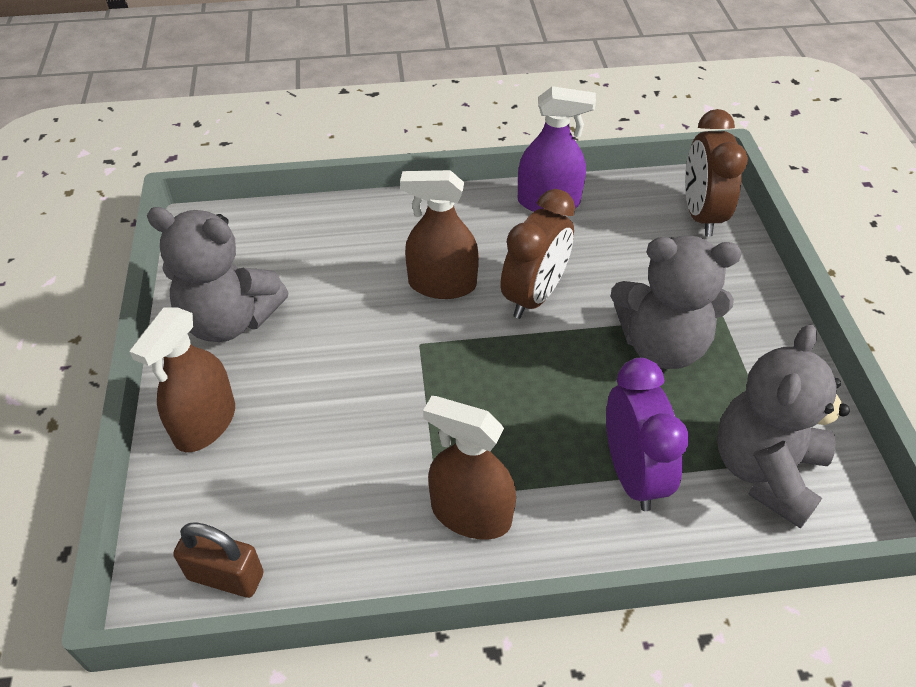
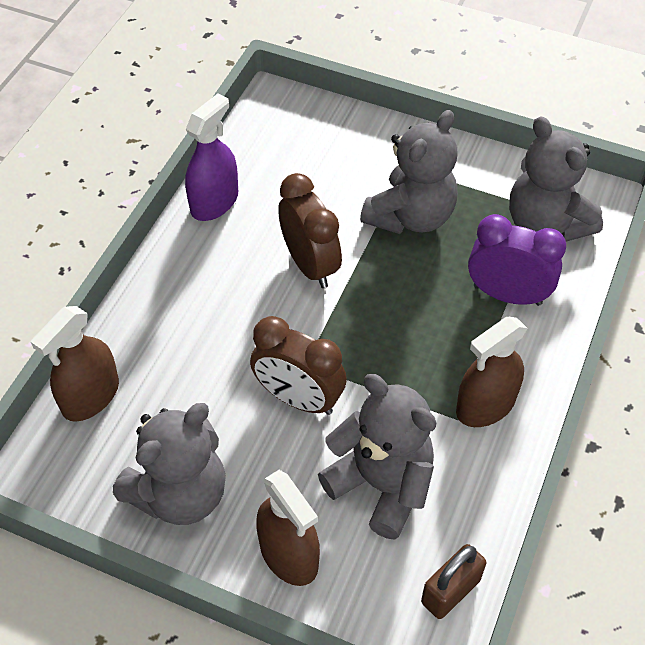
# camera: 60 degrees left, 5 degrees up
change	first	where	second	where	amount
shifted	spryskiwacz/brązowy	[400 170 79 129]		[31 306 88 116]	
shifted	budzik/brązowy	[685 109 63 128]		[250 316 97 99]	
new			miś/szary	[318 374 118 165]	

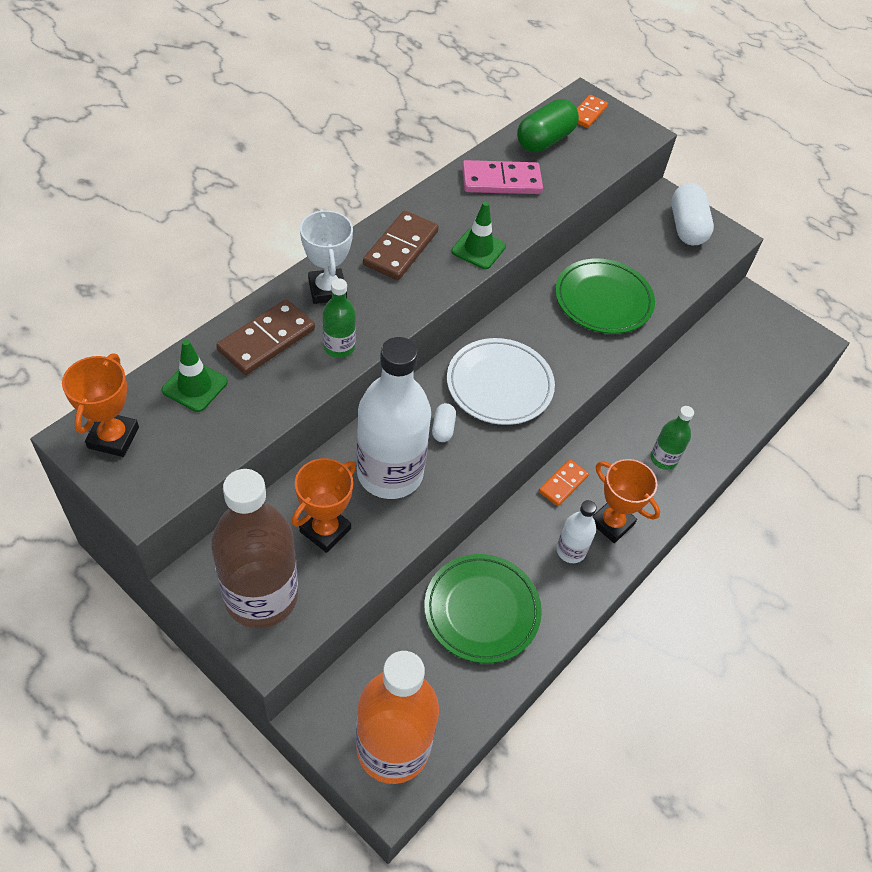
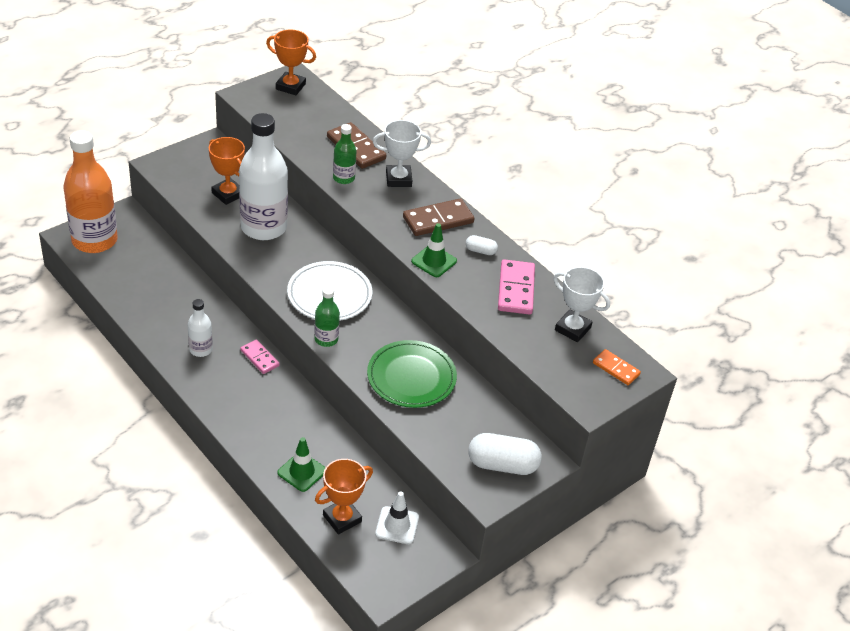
# camera: 100 degrees right, 10 degrees down
change	first	where	second	where	amount
repainted	kostka domina/pomarańczowy	[539 459 50 47]	kostka domina/różowy	[240 340 40 34]	
shifted	pachołek/zielony	[162 339 66 73]		[277 437 49 55]	
shifted	butelka/zielony	[651 406 43 64]		[314 287 26 60]	
shifted	puchar/pomarańczowy	[592 459 68 84]		[315 459 58 75]	
new			pachołek/biały	[375 491 44 53]	
rotated	kostka domina/brązowy	[363 210 76 70]		[403 198 71 38]	60 degrees counterclockwise
shifted	kapsułka/biały	[432 403 24 39]		[466 235 32 20]	
swapped	kapsułka/zielony	[517 99 62 53]	puchar/biały	[553 267 57 75]	
gone	butelka/brązowy	[211 469 87 159]			
gone	talerz/zielony	[424 554 118 109]			

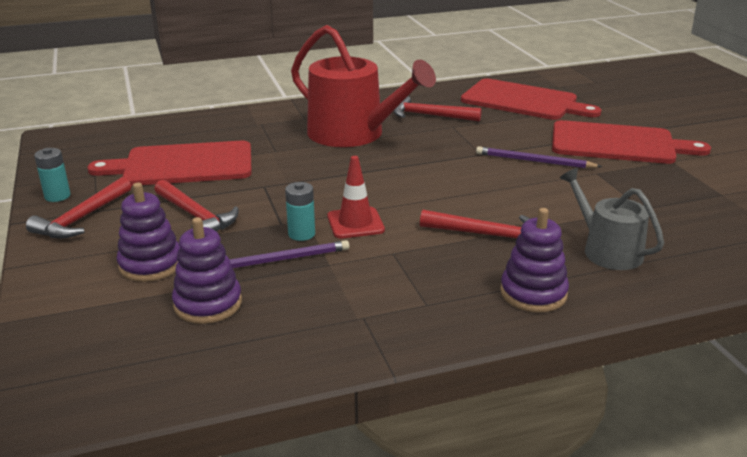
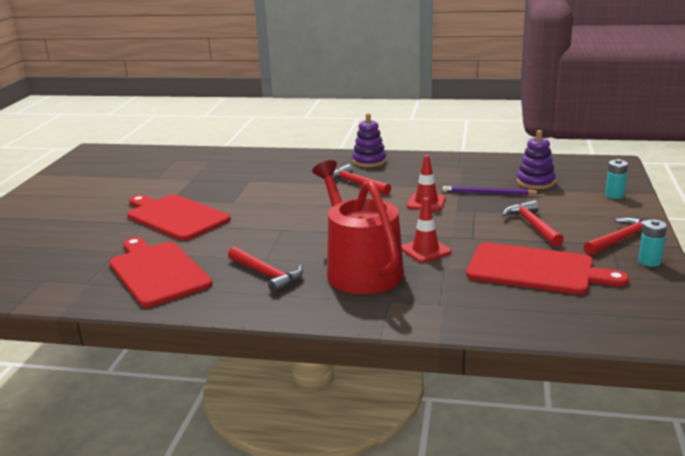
# camera: 150 degrees left, 5 degrees down
change	first	where	second	where	amount
new			pachołek/czerwony	[402 197 49 66]	
shifted	bateria/turkusowy	[285 182 30 59]		[605 159 23 40]	
gone	zabawka nakładanka/fioletowy	[116 183 64 99]			
gone	ołówek/fioletowy	[476 146 126 22]			
gone	konewka/szary	[560 168 104 102]			

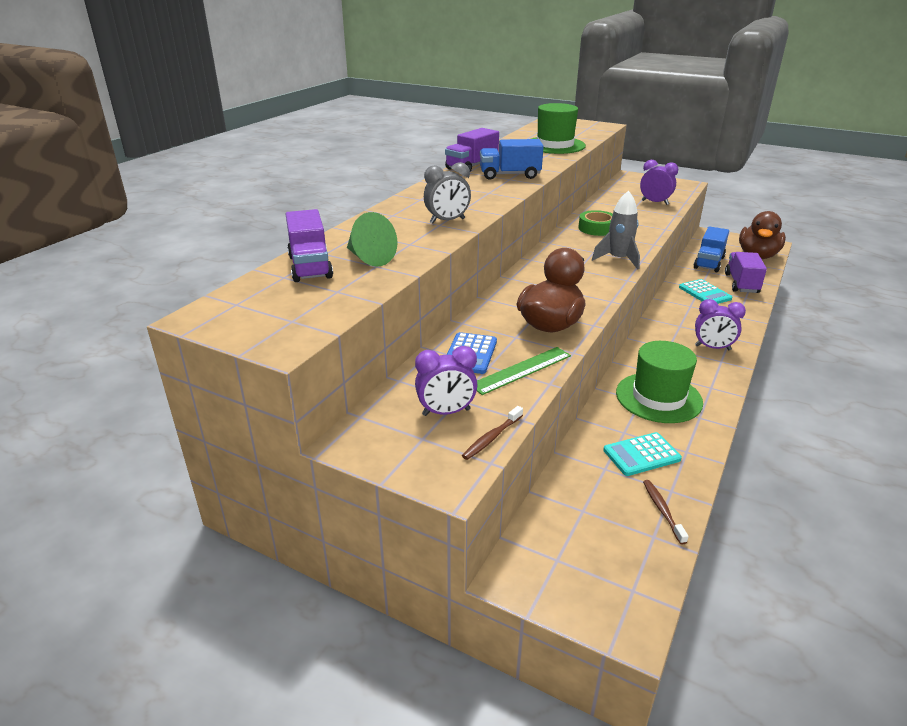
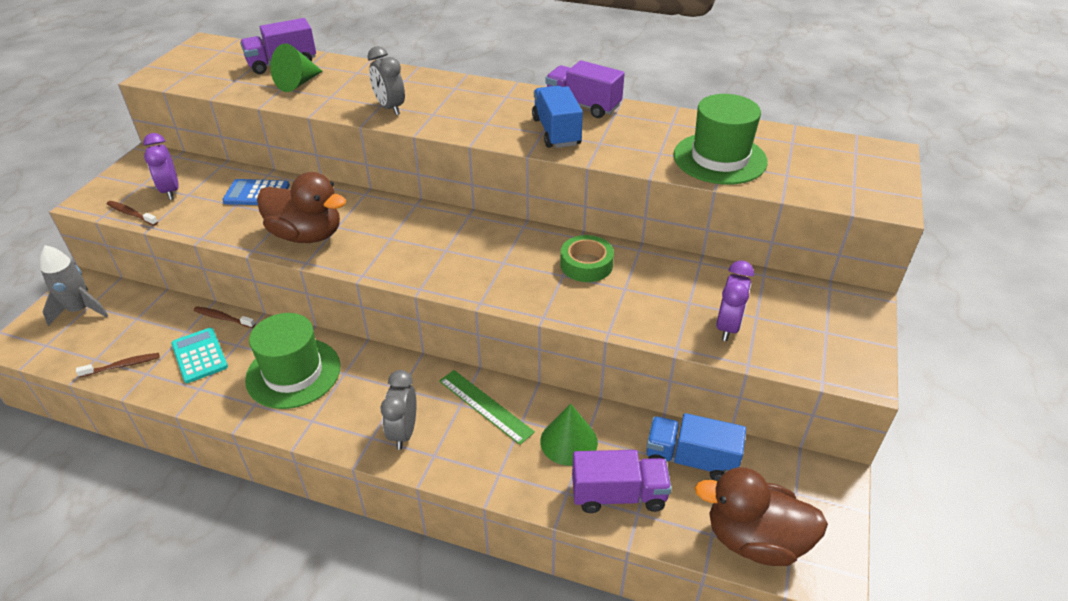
# camera: 80 degrees right, 10 degrees up
change	first	where	second	where	amount
shifted	rakieta/szary	[592 191 48 78]		[40 245 68 81]	
new			szczoteczka do zębów/brązowy	[193 306 62 22]	
repainted	budzik/fioletowy	[695 299 51 51]	budzik/szary	[380 370 37 80]	
shifted	linijka/zielony	[477 347 94 48]		[439 370 96 75]	
swapped	kalkulator/turkusowy	[679 279 53 25]	stożek/zielony	[540 404 58 62]	

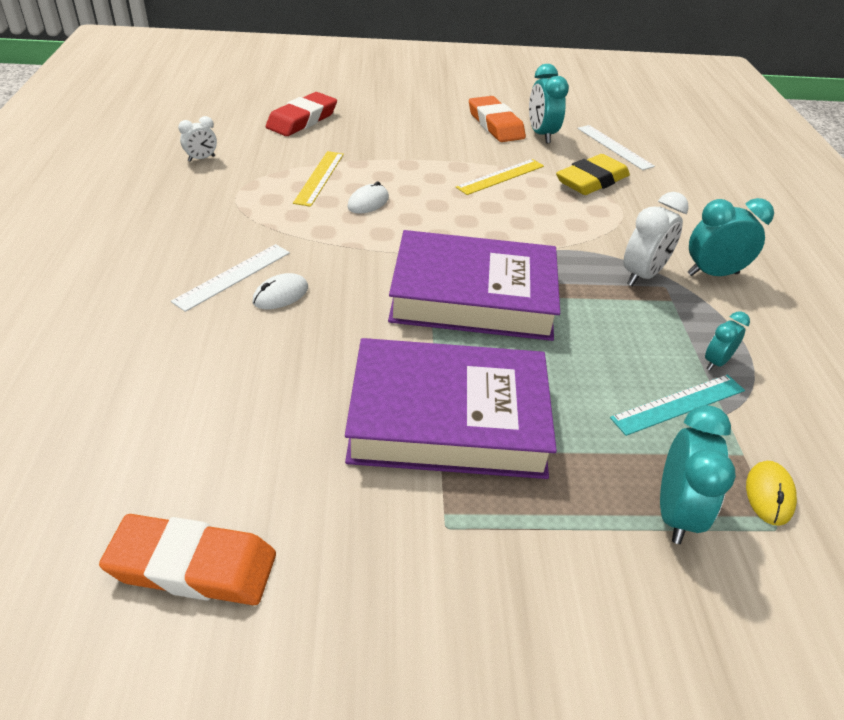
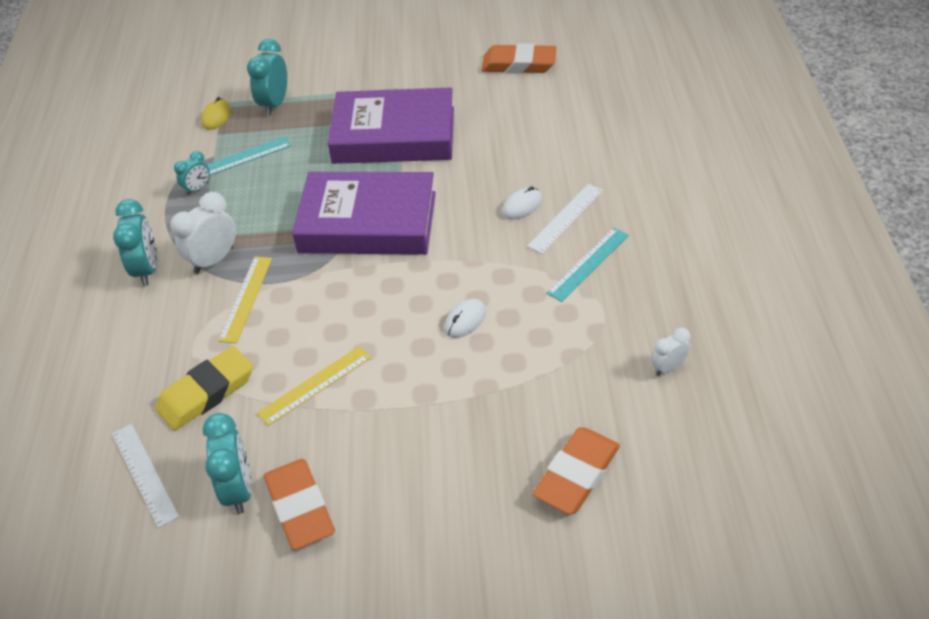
# camera: 175 degrees left, 5 degrees up
change	first	where	second	where	amount
rotated	budzik/turkusowy	[688 198 86 78]		[113 199 44 87]	90 degrees counterclockwise
shifted	linijka/żółty	[293 151 51 56]		[218 256 54 88]	
repainted	gumka do mazania/czerwony	[266 92 71 44]	gumka do mazania/pomarańczowy	[532 427 88 87]	
new			linijka/turkusowy	[546 228 83 74]	

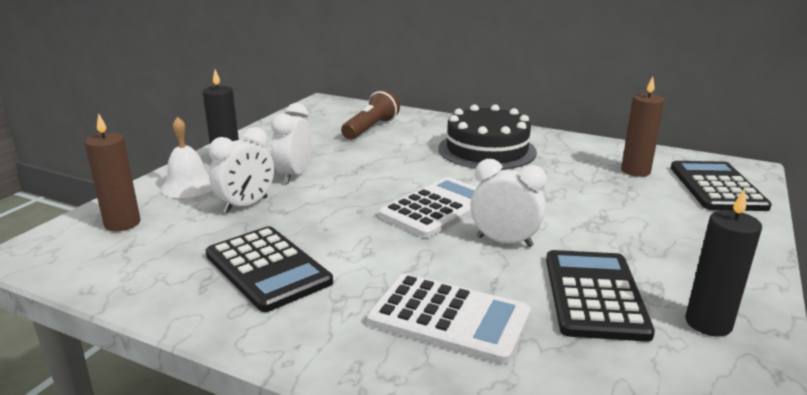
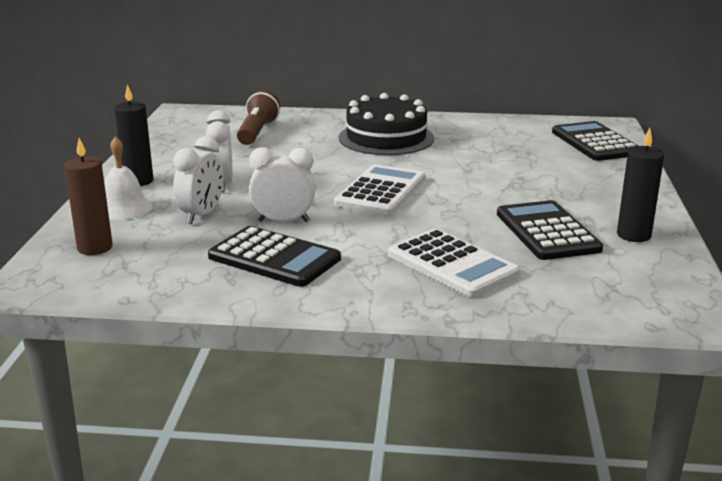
# camera: 20 degrees left, 0 degrees up
change	first	where	second	where	amount
shifted	budzik/biały	[470 159 77 88]		[249 147 67 75]	
rotated	kalkulator/biały	[367 273 164 91]		[388 229 132 69]	45 degrees clockwise
gone	świeca/brązowy	[621 77 44 100]			

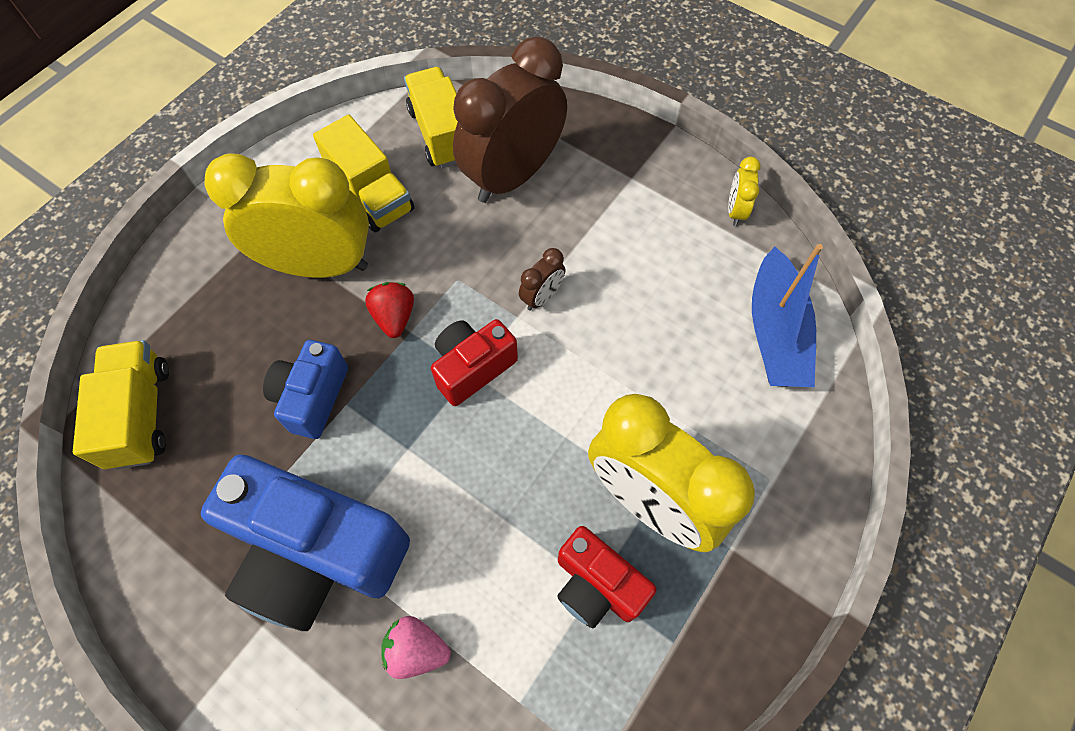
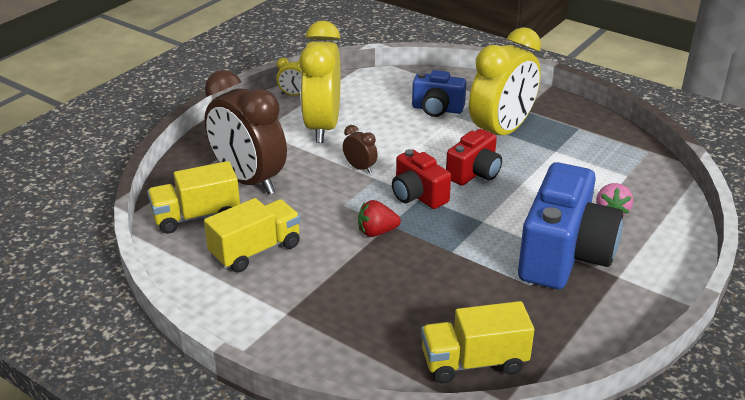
# camera: 90 degrees left, 30 degrees down
change	first	where	second	where	amount
shifted	budzik/żółty	[204 153 165 125]		[299 21 42 122]	
shifted	aparat fotograficzny/niebieski	[263 340 85 99]		[412 70 55 47]	
shifted	aparat fotograficzny/czerwony	[557 526 100 102]		[446 129 56 57]	
gone	łódka/niebieski	[752 244 71 143]			

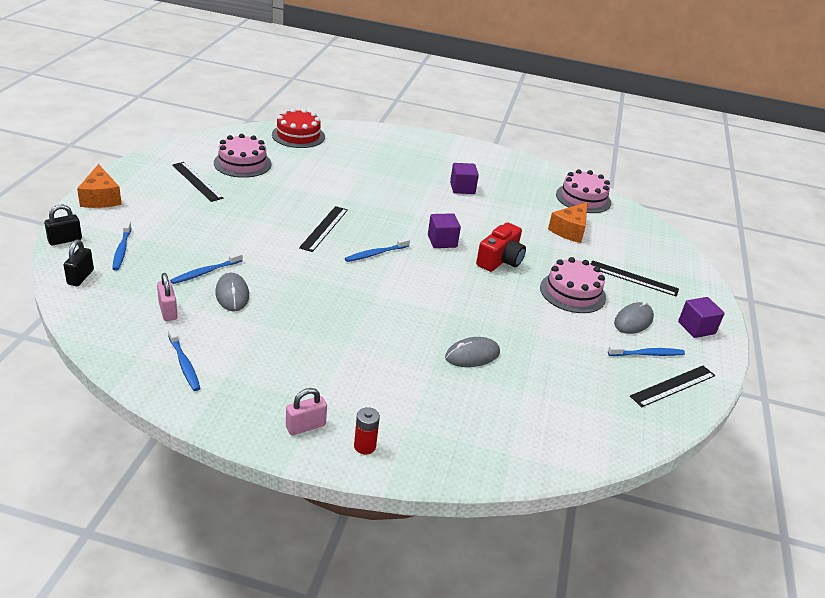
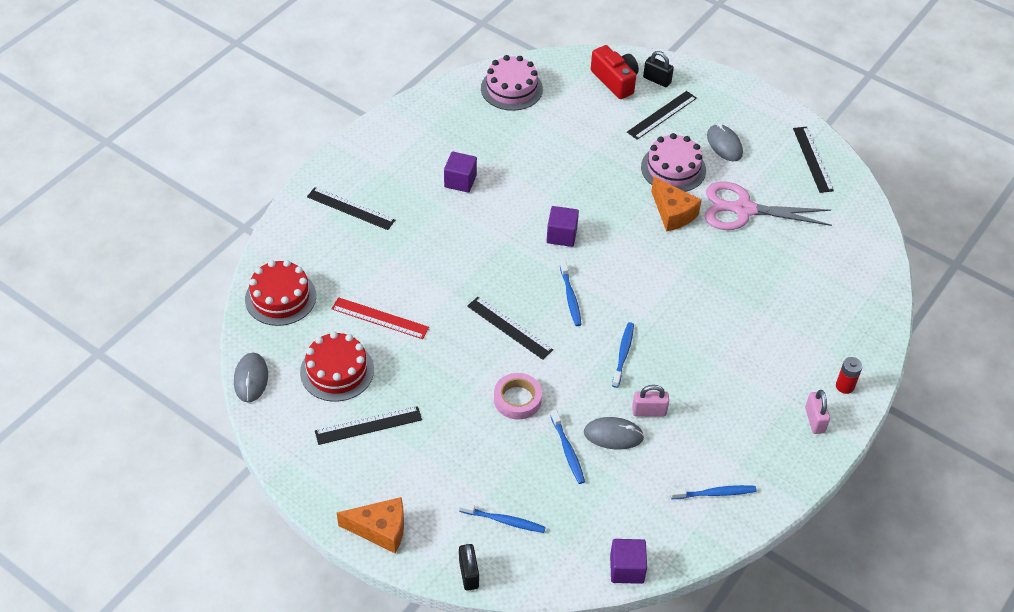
# camera: 65 degrees left, 15 degrees up
change	first	where	second	where	amount
shifted	myszka/szary	[445 337 55 30]		[234 353 34 50]	
repainted	tort/różowy	[214 134 58 44]	tort/czerwony	[300 332 74 70]	
new			linijka/czarny	[307 187 88 43]	
new			linijka/czerwony	[331 297 98 42]	
new			taśma klejąca/różowy	[494 373 48 47]	
shifted	aparat fotograficzny/czerwony	[476 222 50 50]		[591 45 48 54]	
shifted	sześcian/fioletowy	[678 297 46 41]		[610 539 37 45]	
shifted	szczoteczka do zębów/niebieski	[608 346 77 10]		[612 322 22 66]	
shifted	kłódka/różowy	[157 273 21 48]		[632 385 37 31]	
shifted	kłódka/czarny	[64 239 30 47]		[643 51 31 36]	
shifted	ser/pomarańczowy	[548 202 40 41]		[651 177 51 55]	
new			nożyczki/różowy	[704 181 128 49]	

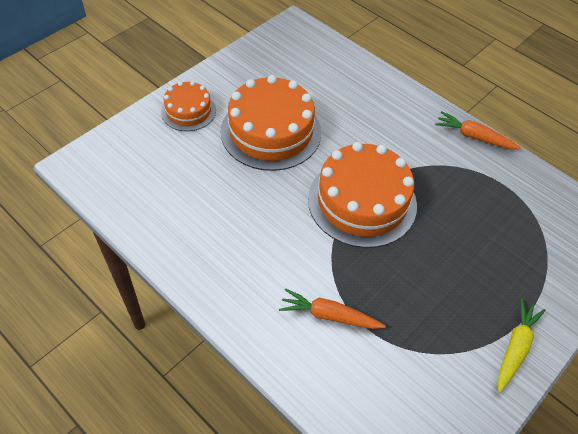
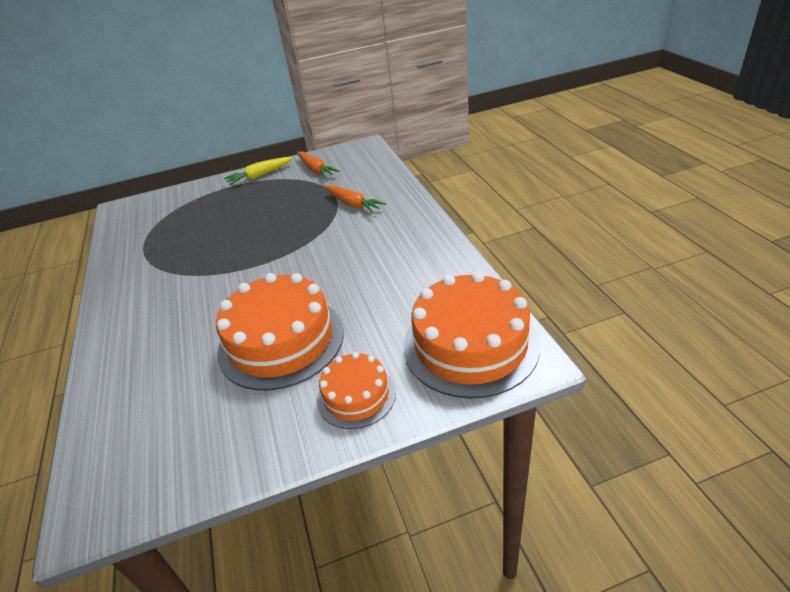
# camera: 145 degrees left, 15 degrees down
change	first	where	second	where	amount
shifted	marchewka/pomarańczowy	[435 111 86 38]		[297 151 43 27]	
shifted	tort/pomarańczowy	[308 142 109 106]		[404 272 136 127]	

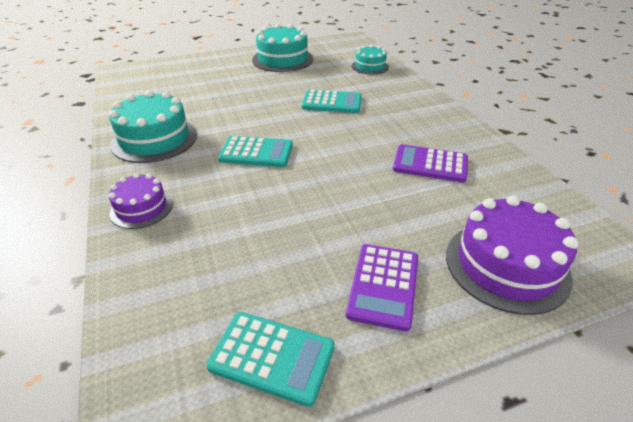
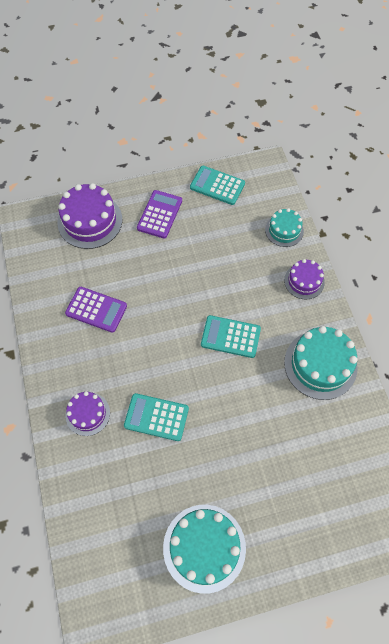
# camera: 175 degrees left, 25 degrees up
change	first	where	second	where	amount
new			tort/fioletowy	[65 391 45 45]	
shifted	tort/turkusowy	[352 45 37 30]		[265 208 39 39]	

